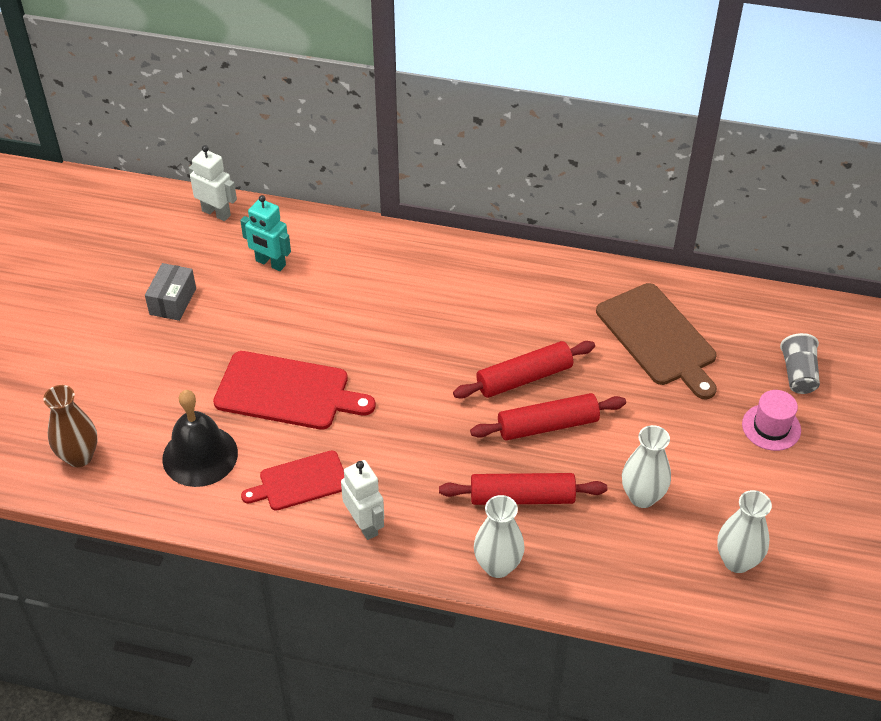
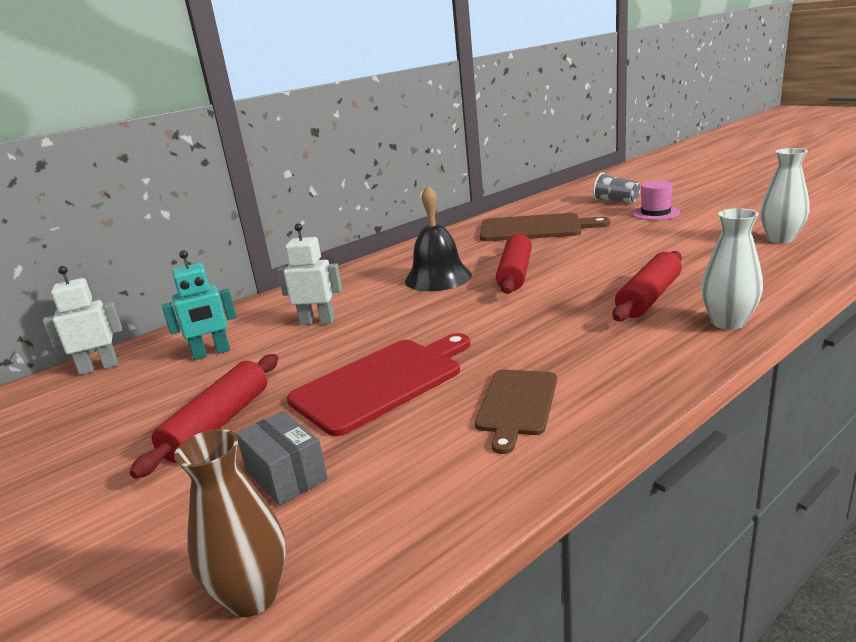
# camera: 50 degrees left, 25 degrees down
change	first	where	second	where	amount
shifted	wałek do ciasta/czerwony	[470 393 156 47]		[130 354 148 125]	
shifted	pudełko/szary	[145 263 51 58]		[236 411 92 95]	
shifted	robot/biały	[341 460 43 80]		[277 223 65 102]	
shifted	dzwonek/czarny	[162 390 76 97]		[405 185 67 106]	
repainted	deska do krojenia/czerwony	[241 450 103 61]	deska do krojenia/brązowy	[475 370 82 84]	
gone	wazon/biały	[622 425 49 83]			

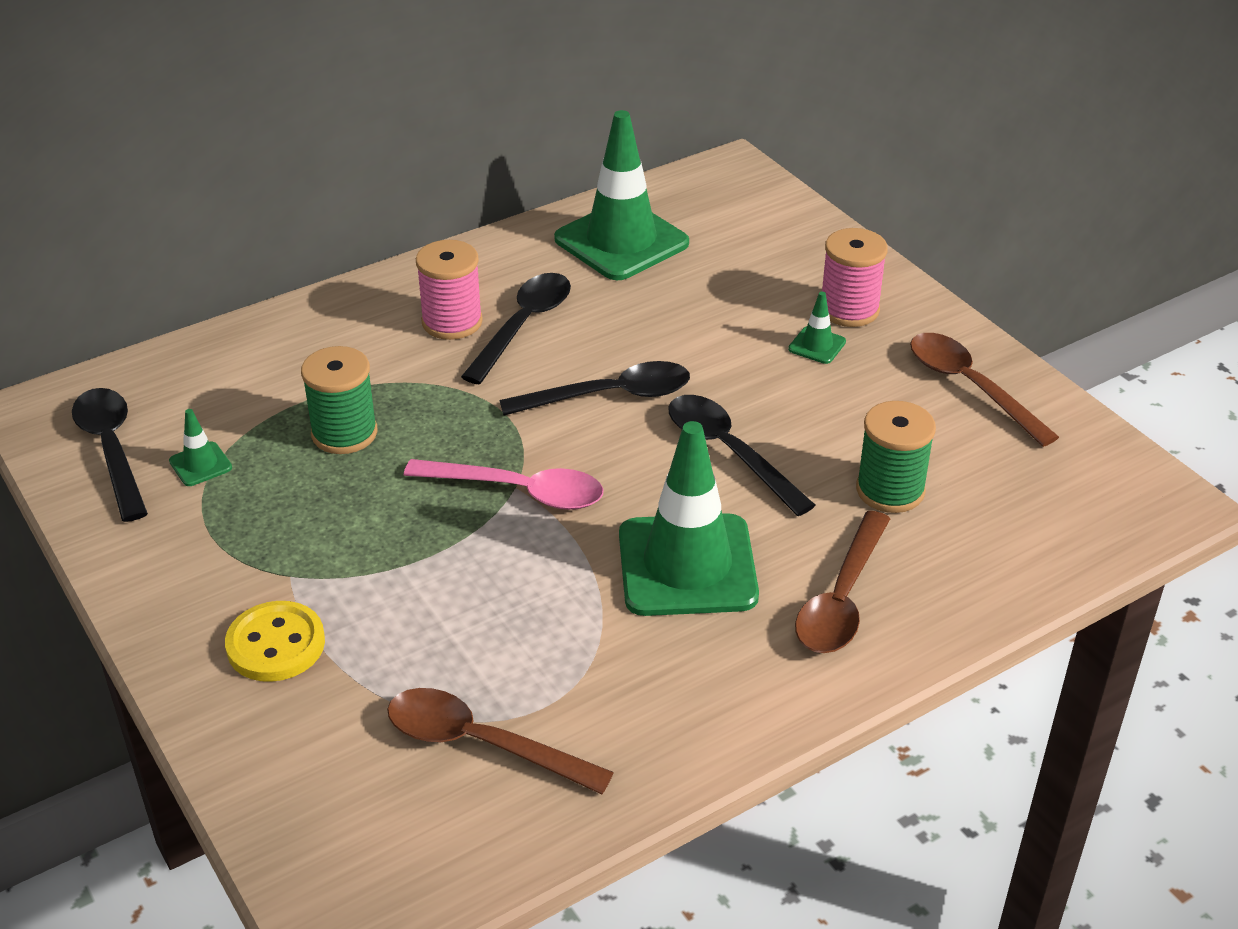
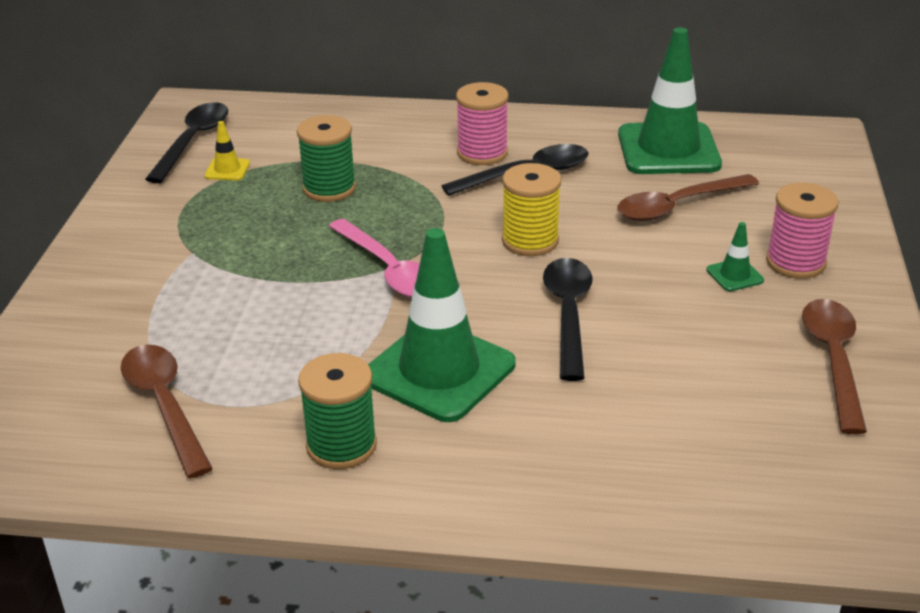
# camera: 40 degrees right, 5 degrees down
change	first	where	second	where	amount
repainted	pachołek/zielony	[169 409 63 77]	pachołek/żółty	[204 121 46 60]	
shifted	szpulka/zielony	[856 401 80 112]		[298 353 79 116]	
swapped	łyżka/czarny	[499 361 191 55]	szpulka/żółty	[502 163 59 93]	
shifted	łyżka/brązowy	[795 511 95 142]		[617 174 142 47]	
gone	guzik/żółty	[225 601 100 81]			

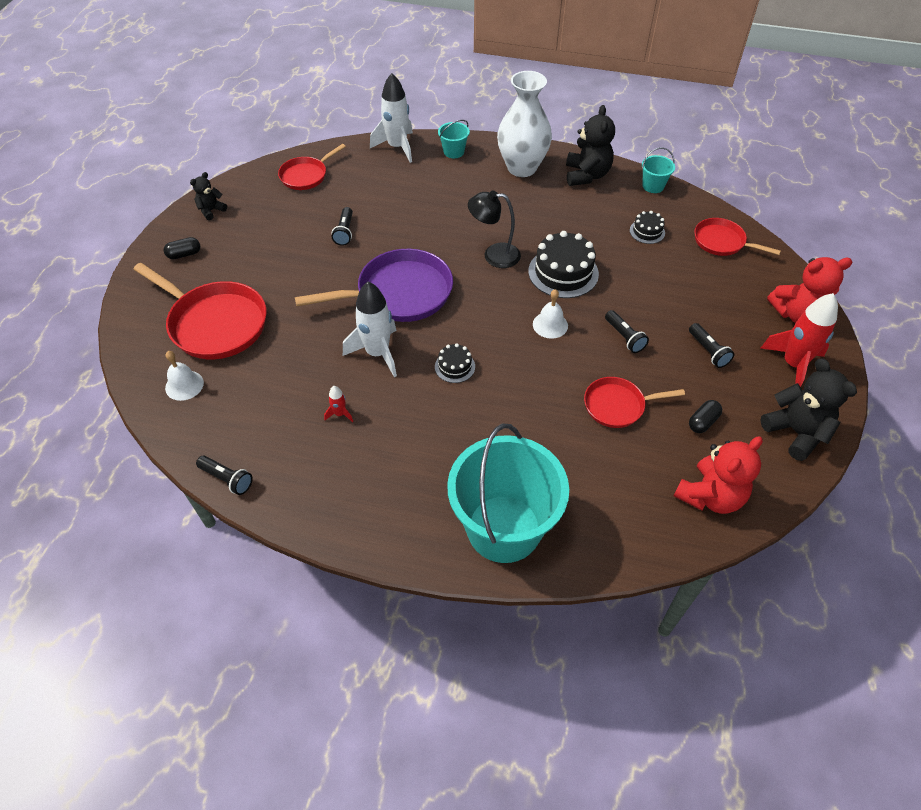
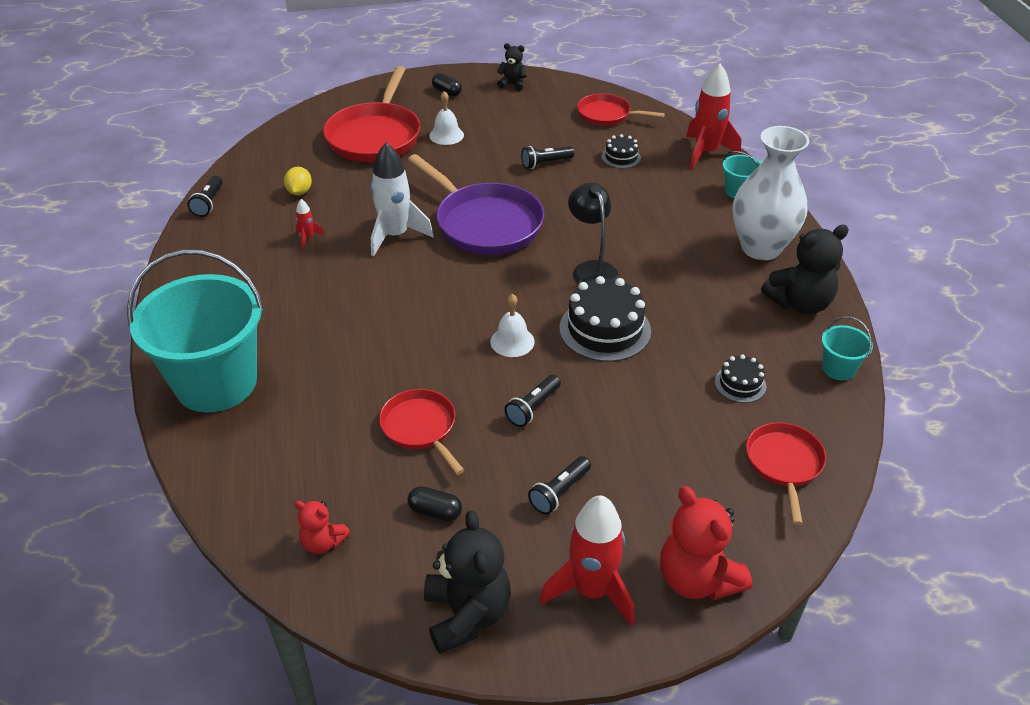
# camera: 65 degrees right, 10 degrees down
change	first	where	second	where	amount
new			cytryna/żółty	[284 167 28 28]	
scaled	miś/czerwony	[674 436 89 78]		[294 500 56 54]	x0.55
rotated	miś/czarny	[760 358 97 103]		[424 510 87 144]	45 degrees counterclockwise
shifted	dzwonek/biały	[165 351 39 50]		[429 91 35 54]	
shifted	tort/czarny	[435 343 40 40]		[602 134 39 35]	
repainted	rakieta/biały	[370 73 43 90]	rakieta/czerwony	[686 63 55 106]	

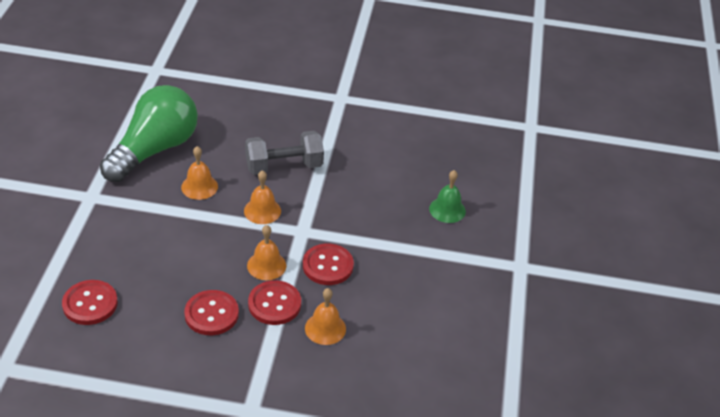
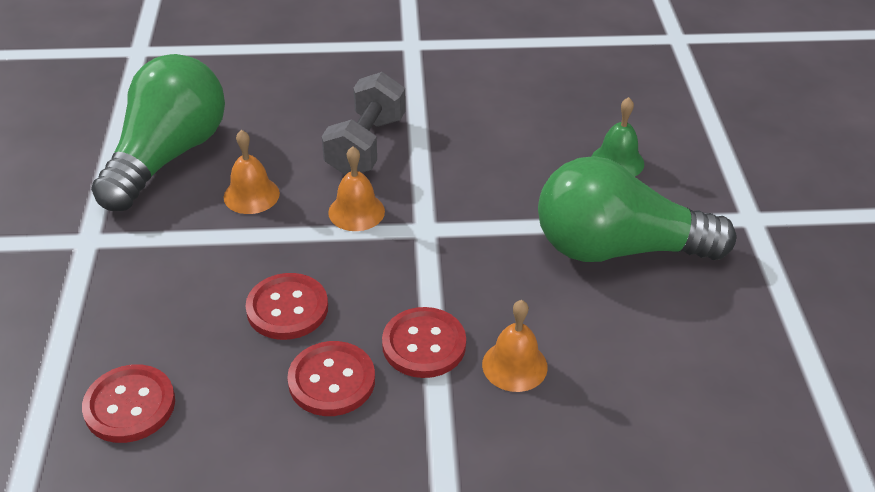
# camera: 10 degrees left, 0 degrees up
change	first	where	second	where	amount
shifted	guzik/czerwony	[303 243 51 42]		[245 273 83 67]	
rotated	hantel/szary	[245 131 79 44]		[322 72 84 103]	45 degrees counterclockwise
new			żarówka/zielony	[538 156 198 106]	
gone	dzwonek/pomarańczowy	[247 225 39 55]			

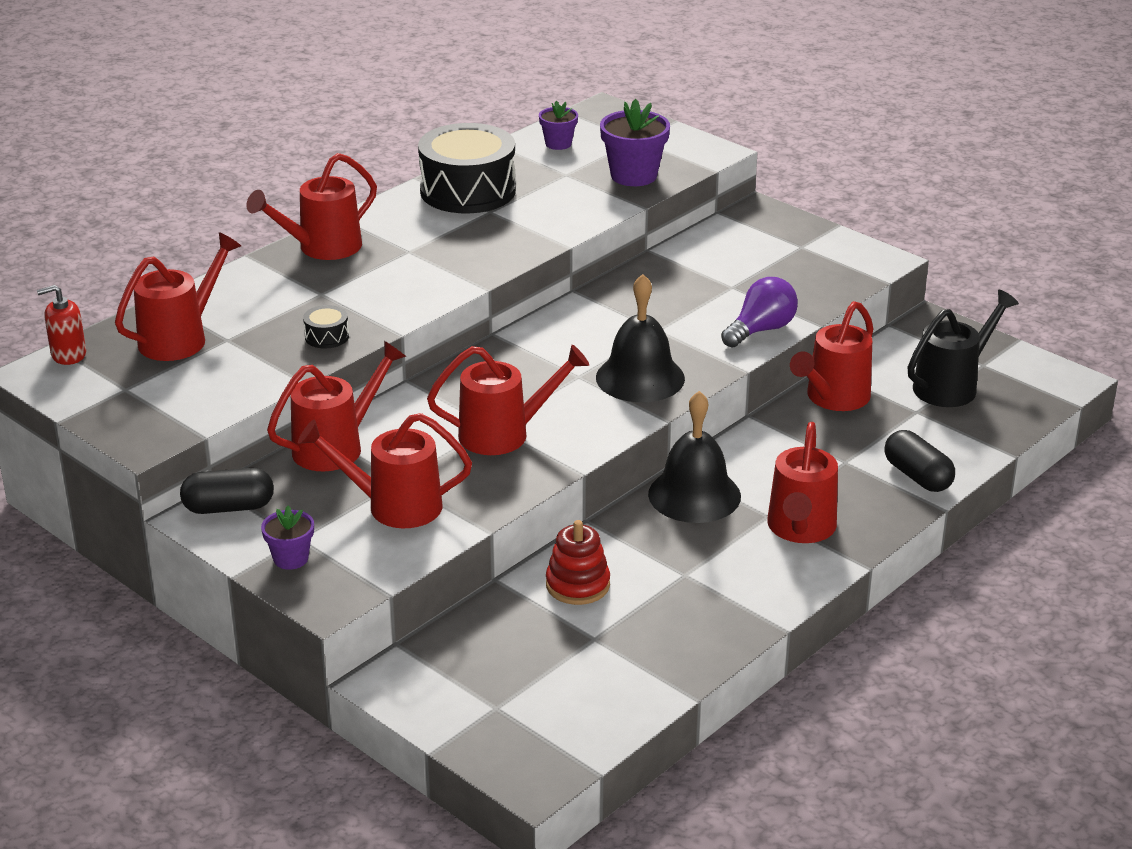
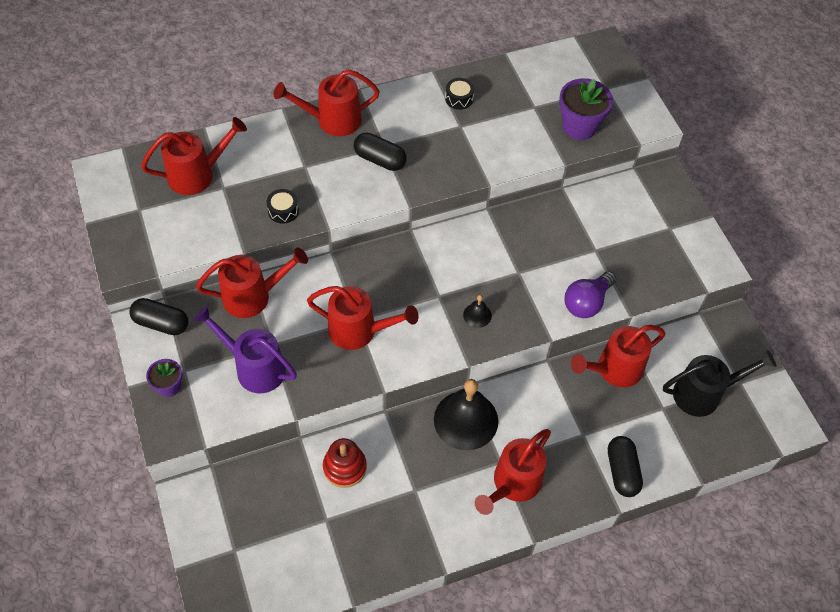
# camera: 25 degrees right, 25 degrees up
change	first	where	second	where	amount
repainted	konewka/czerwony	[298 413 174 115]	konewka/fioletowy	[194 306 103 87]	
new			kapsułka/czarny	[354 133 53 38]	
scaled	bęben/czarny	[418 123 98 90]		[445 78 29 32]	x0.41
scaled	dzwonek/czarny	[596 274 89 128]		[463 295 29 33]	x0.45
rotated	żarówka/fioletowy	[721 277 77 71]		[565 271 51 47]	150 degrees clockwise
gone	dozownik mydła/czerwony	[37 285 49 80]			
gone	doniczka/fioletowy	[539 101 39 49]			

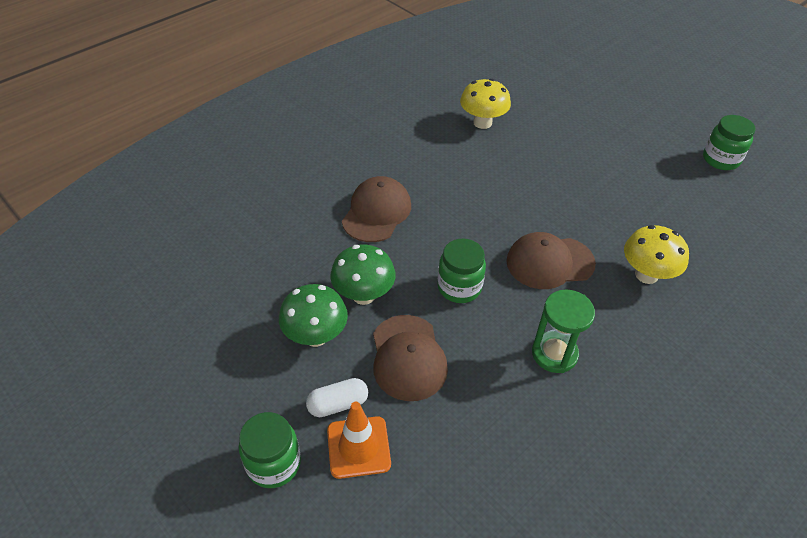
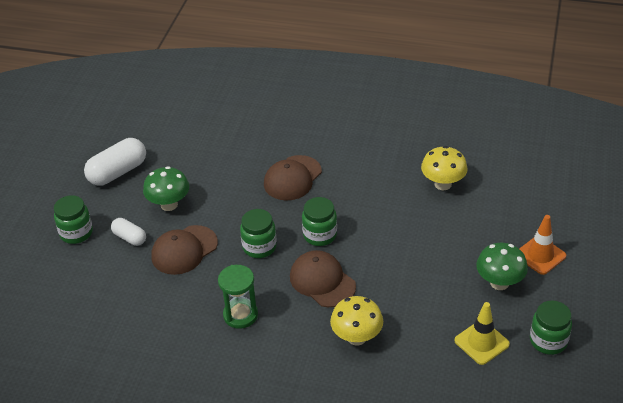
# camera: 60 degrees right, 5 degrees down
change	first	where	second	where	amount
new			kapsułka/biały	[84 138 62 48]	
rotated	czapka/brązowy	[342 176 69 66]		[264 155 58 45]	135 degrees clockwise
new			słoik/zielony	[302 197 35 49]	
new			pachołek/żółty	[454 302 56 63]	
shifted	grzyb/zielony	[330 245 66 60]		[476 243 52 47]	
shifted	pachołek/pomarańczowy	[327 402 64 77]		[519 215 47 60]	

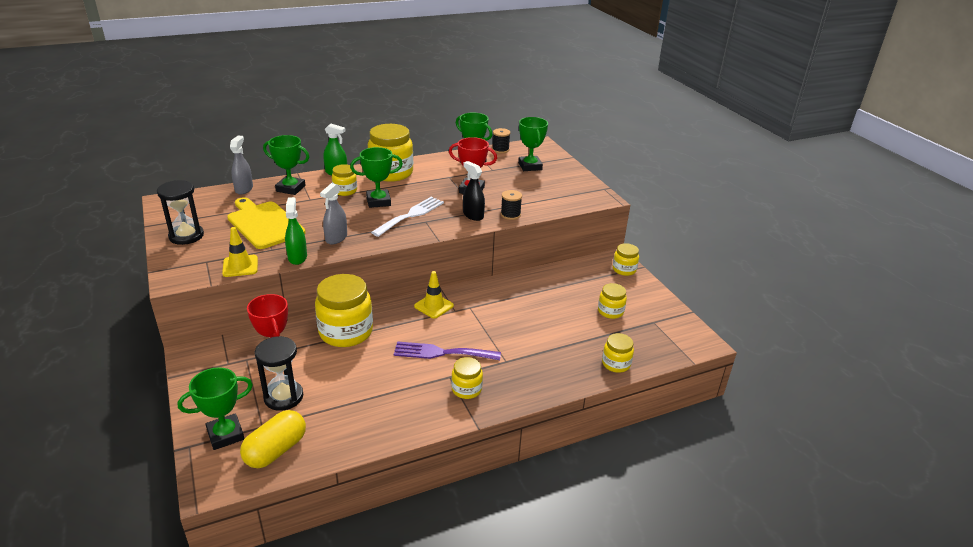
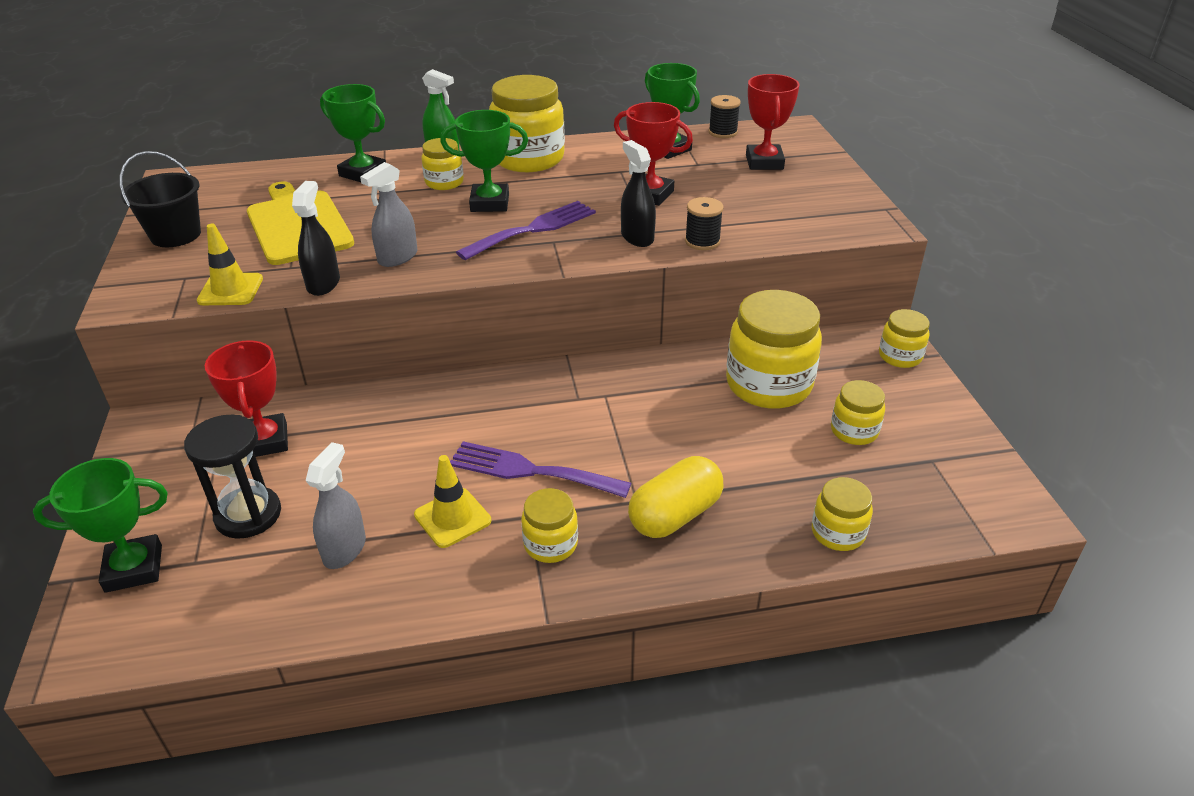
# camera: 15 degrees right, 5 degrees up
change	first	where	second	where	amount
swapped	klepsydra/czarny	[157 180 47 65]	wiadro/czarny	[119 151 82 96]	
repainted	spryskiwacz/zielony	[285 197 22 68]	spryskiwacz/czarny	[292 181 48 115]	
shifted	spryskiwacz/szary	[230 136 23 59]		[306 442 60 127]	
shifted	pachołek/żółty	[414 271 40 48]		[414 455 77 93]	
repainted	widelec/biały	[371 197 73 40]	widelec/fioletowy	[456 201 140 59]	
shifted	kapsułka/żółty	[240 410 66 58]		[628 456 96 82]	
shifted	słoik/żółty	[315 274 58 73]		[726 290 96 119]	
repainted	puchar/zielony	[518 117 30 54]	puchar/czerwony	[746 74 53 96]	

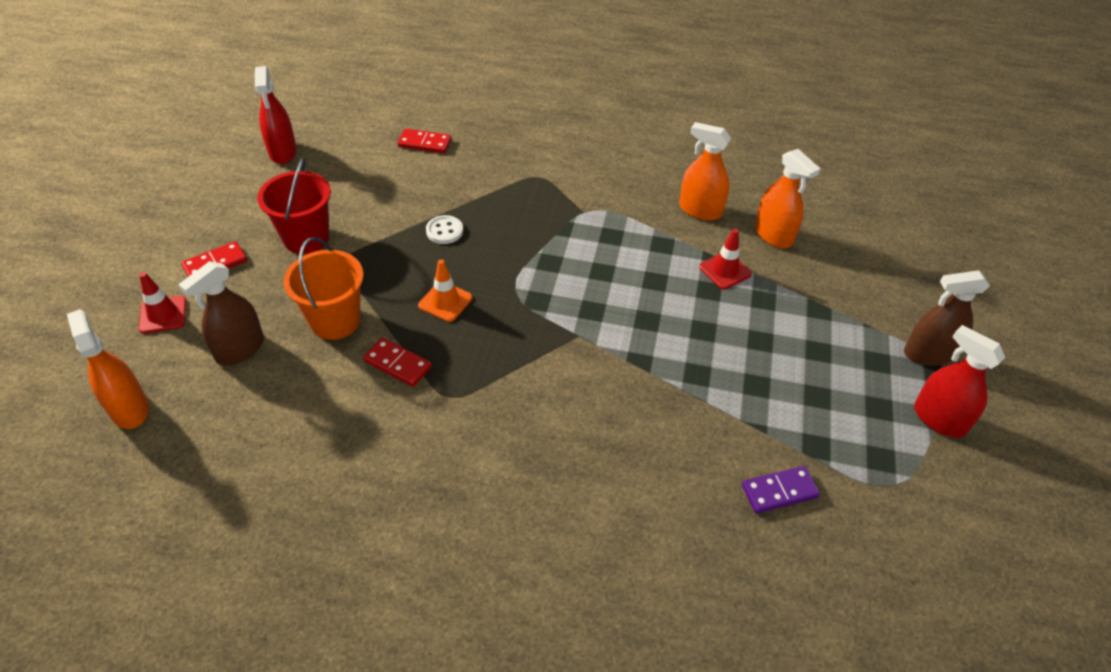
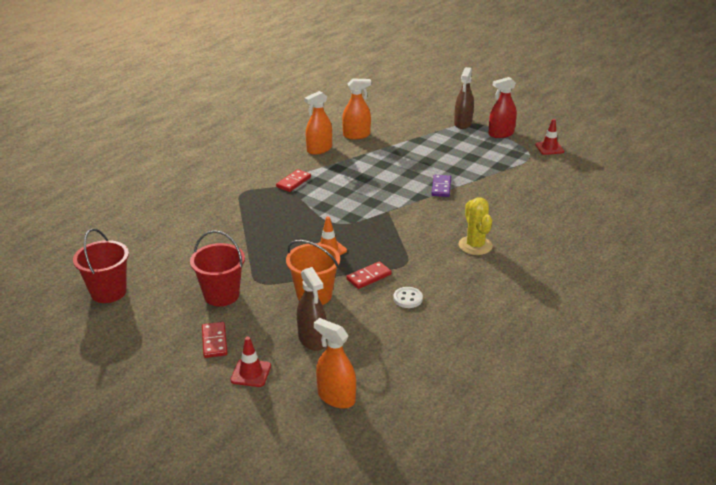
# camera: 65 degrees left, 15 degrees down
change	first	where	second	where	amount
swapped	spryskiwacz/czerwony	[255 66 42 98]	wiadro/czerwony	[73 228 56 75]	
shifted	kostka domina/czerwony	[397 129 55 24]		[276 169 35 23]	
rotated	spryskiwacz/pomarańczowy	[67 309 82 120]		[314 318 42 91]	45 degrees clockwise
shifted	guzik/biały	[426 215 37 29]		[393 287 30 21]	
shifted	kostka domina/fioletowy	[742 466 78 47]		[431 175 20 22]	
new			kaktus/żółty	[459 197 33 58]	
shifted	pachołek/czerwony	[699 229 53 60]		[535 119 29 36]	

